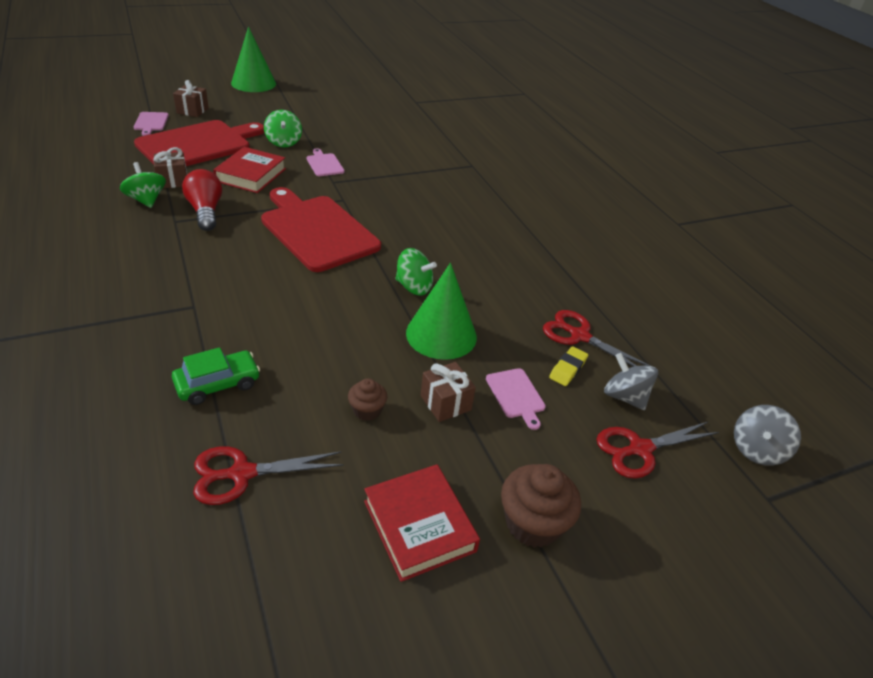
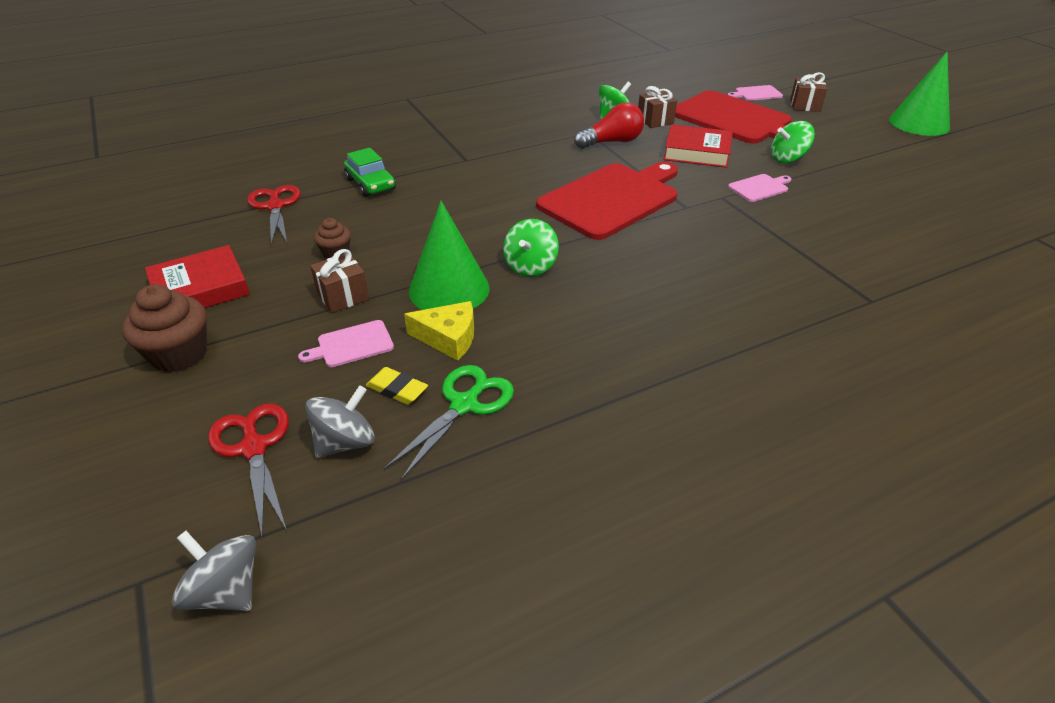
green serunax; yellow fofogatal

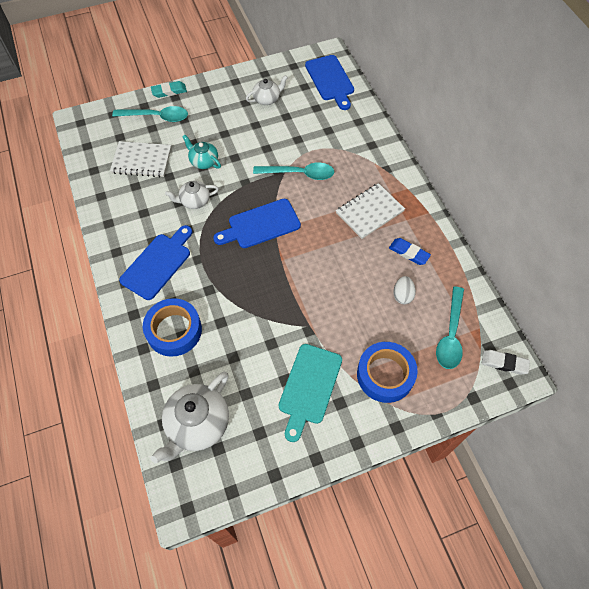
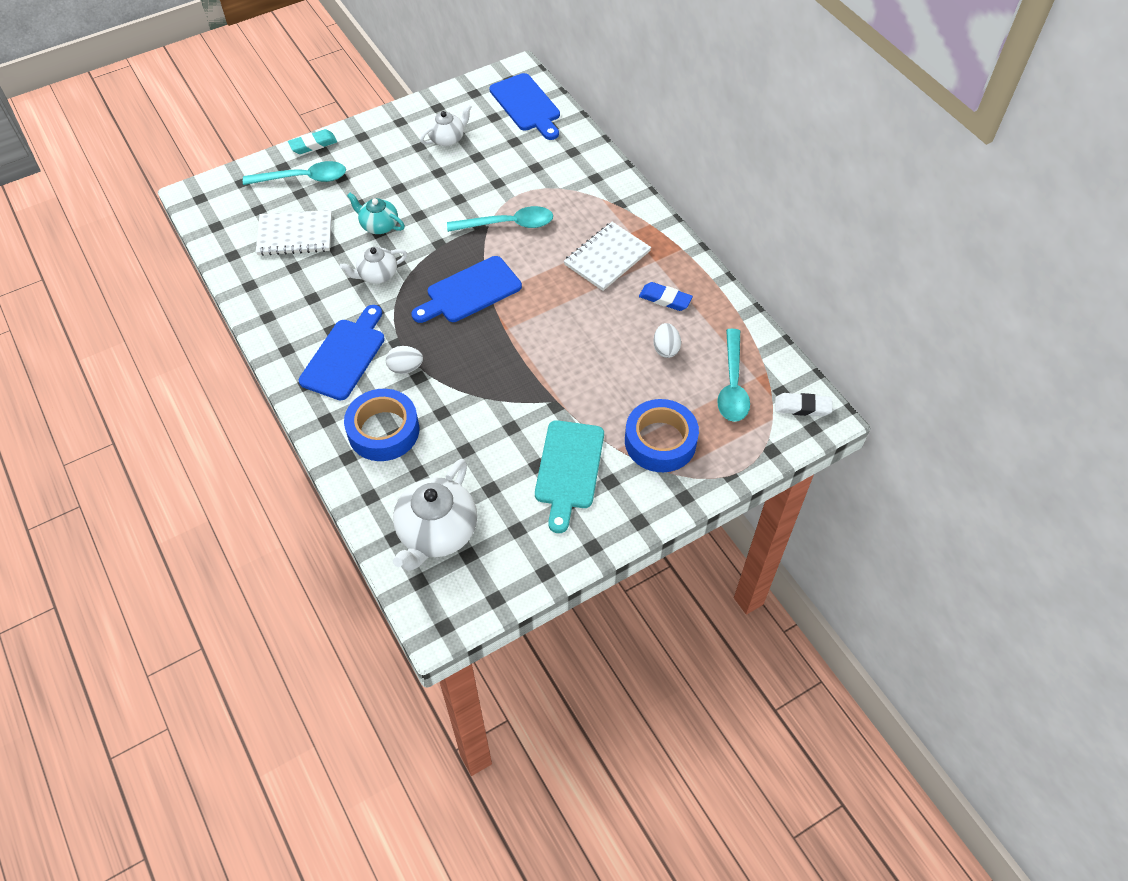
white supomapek (1st from left)

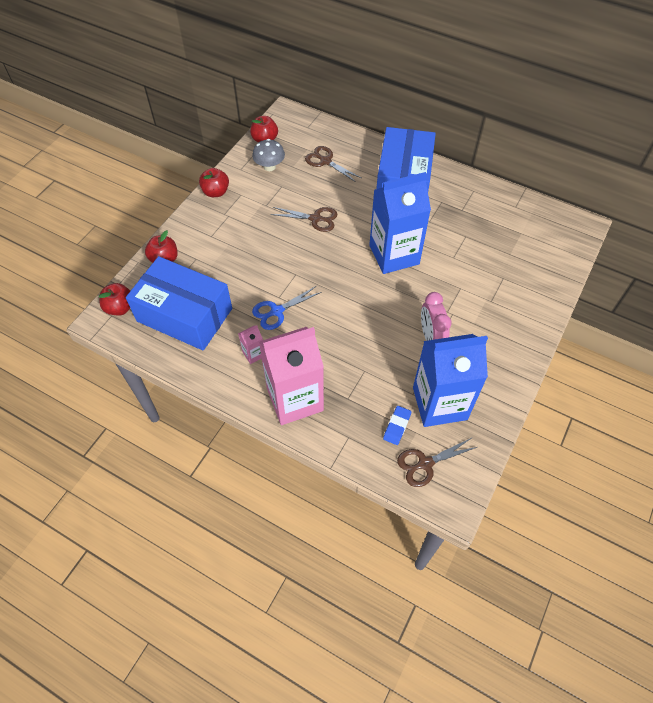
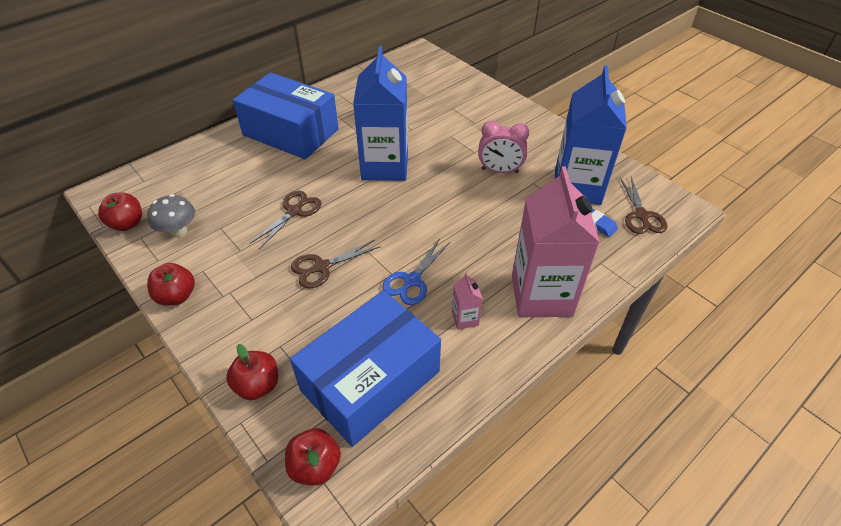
blue serunax; brown serunax (2nd from left)

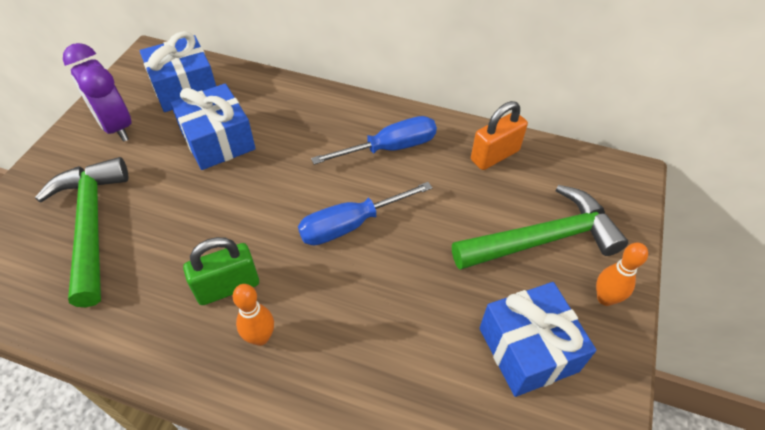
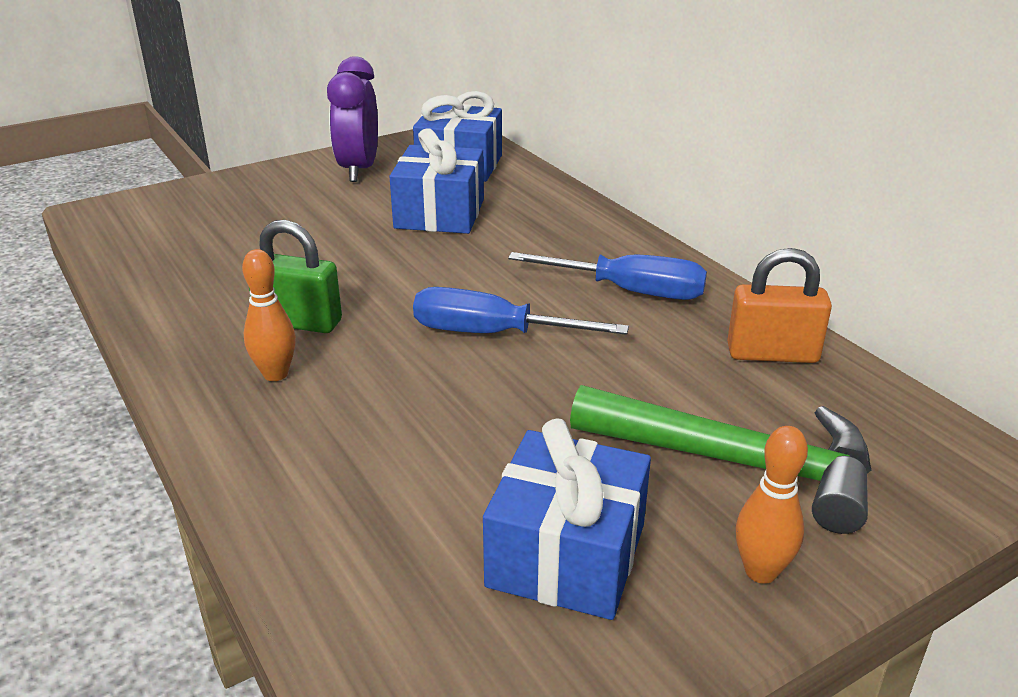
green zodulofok (1st from left in the first image)

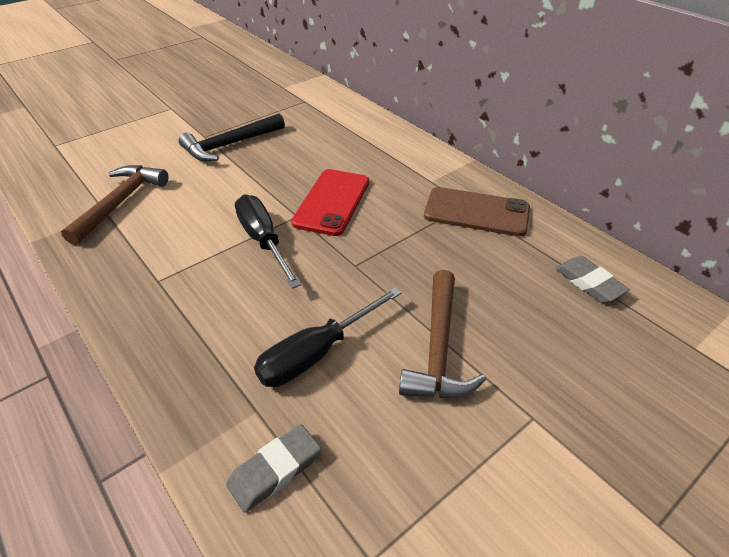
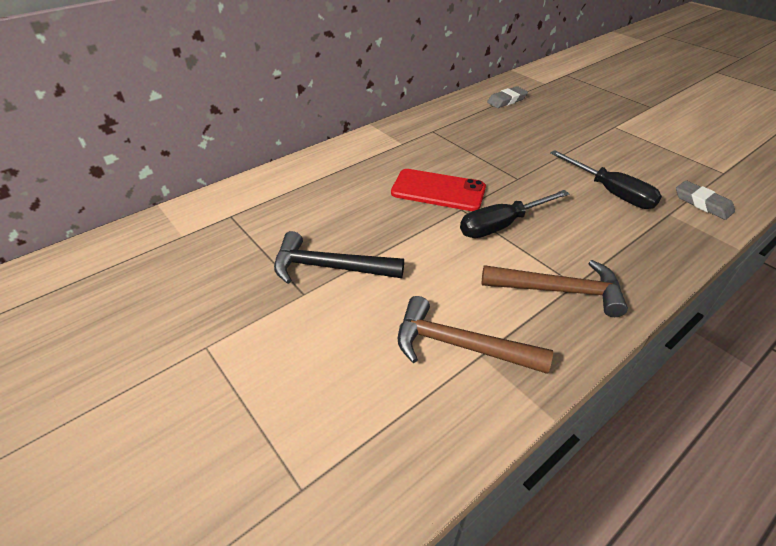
black zodulofok; brown zodulofok (2nd from left); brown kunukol

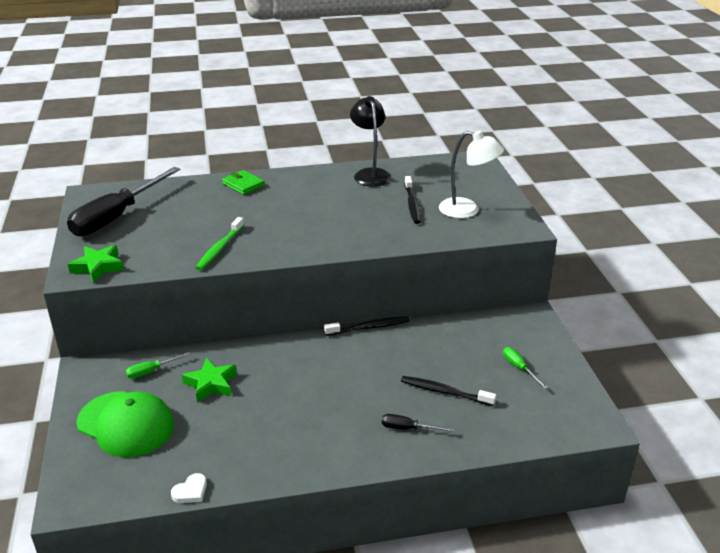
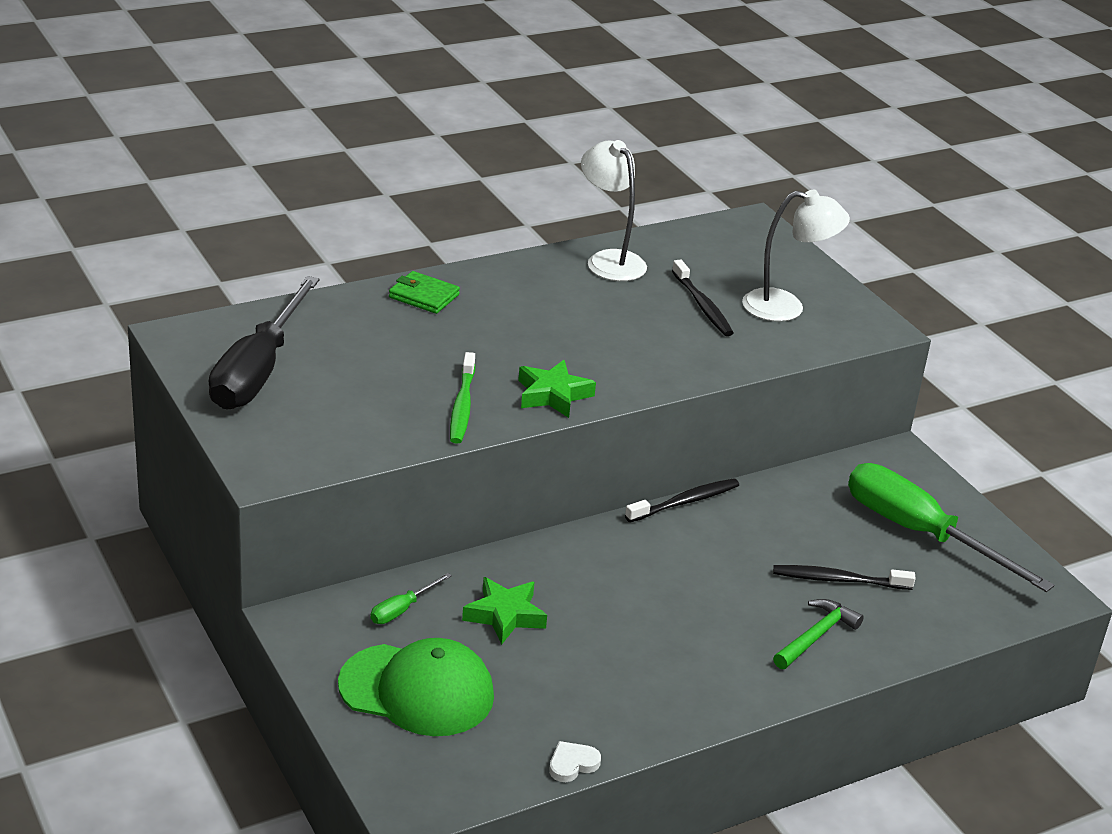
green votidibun (2nd from left); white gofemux; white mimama (1st from left); green zodulofok; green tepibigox (2nd from left)

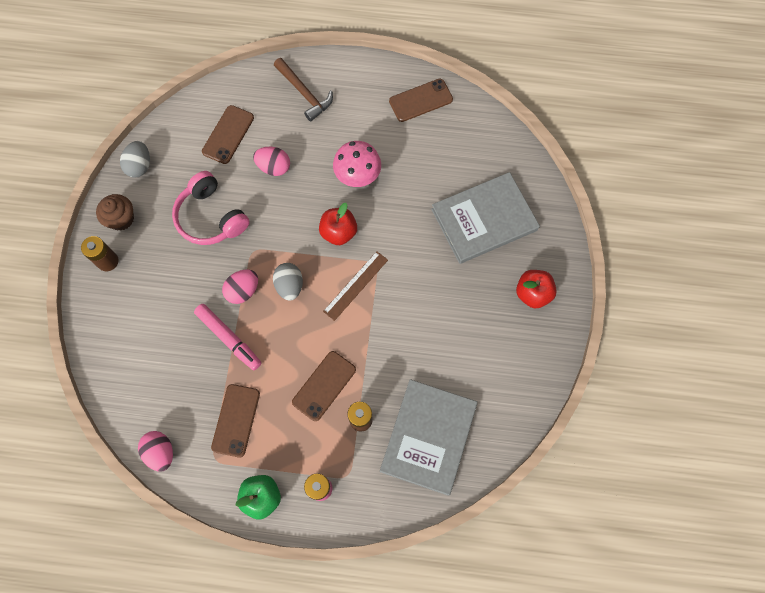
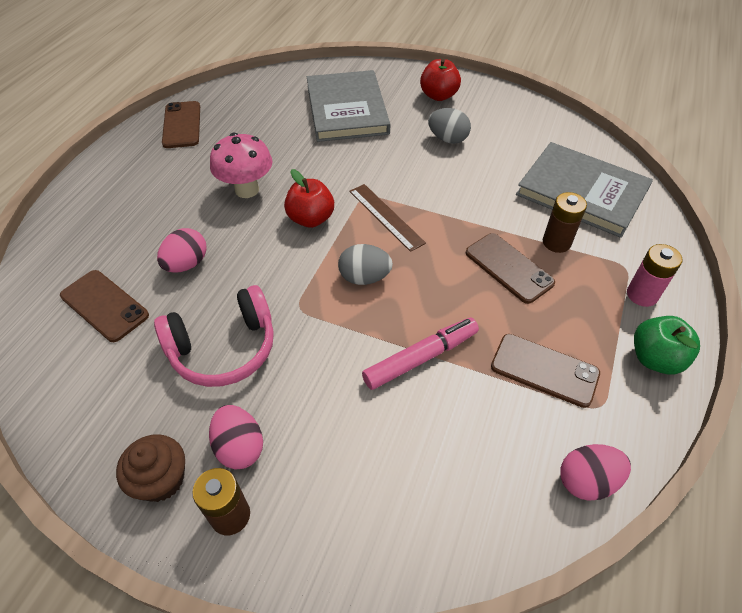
grey supomapek (2nd from left); pink supomapek (2nd from left); brown zodulofok

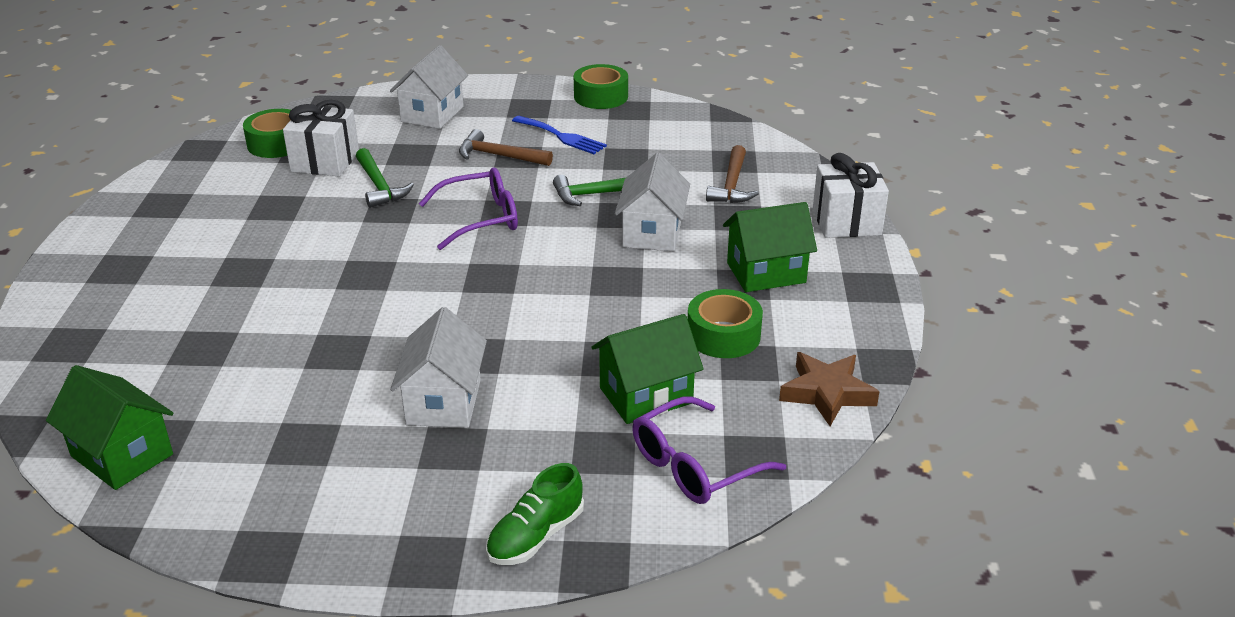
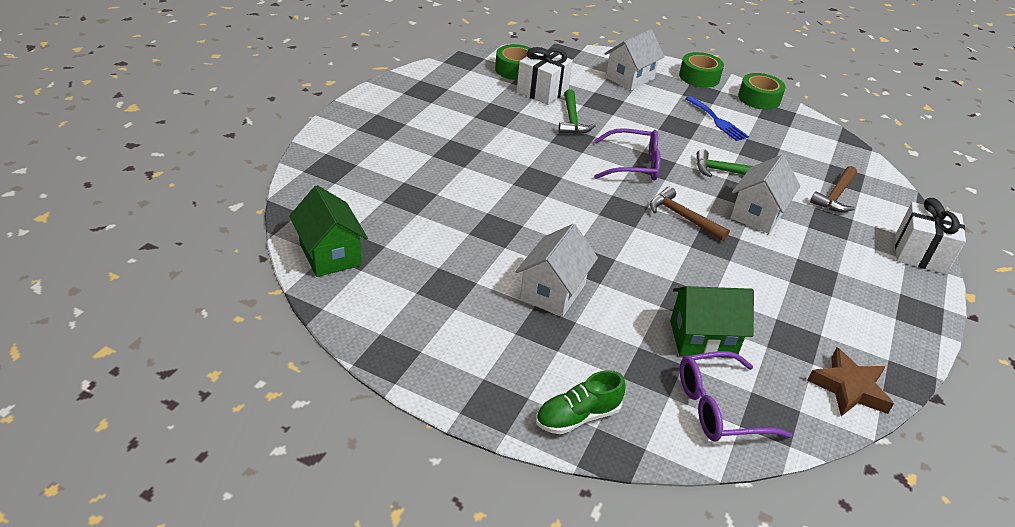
brown zodulofok (1st from left); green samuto (2nd from left); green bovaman (3rd from left in the first image)

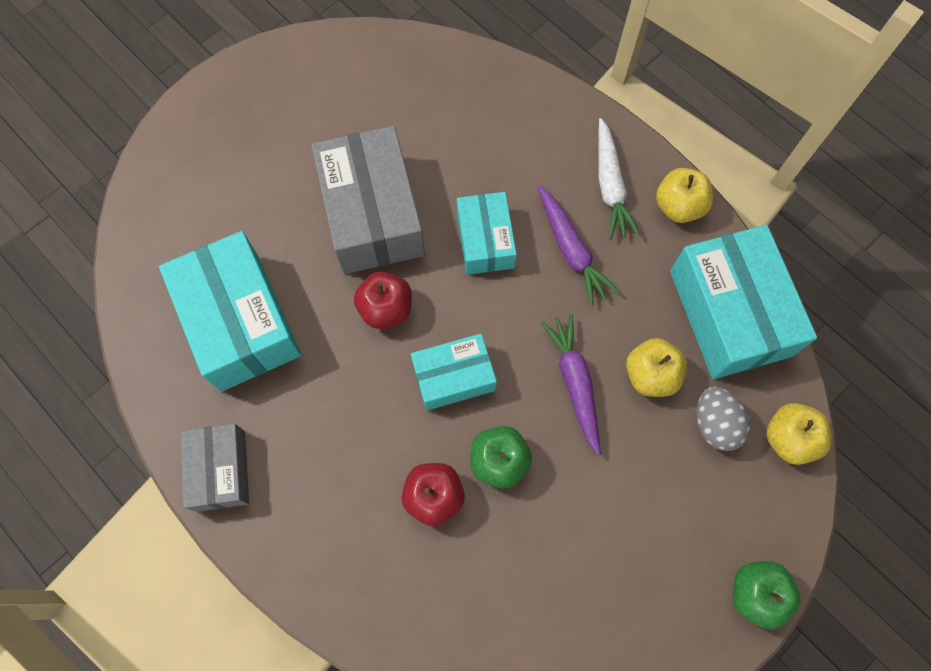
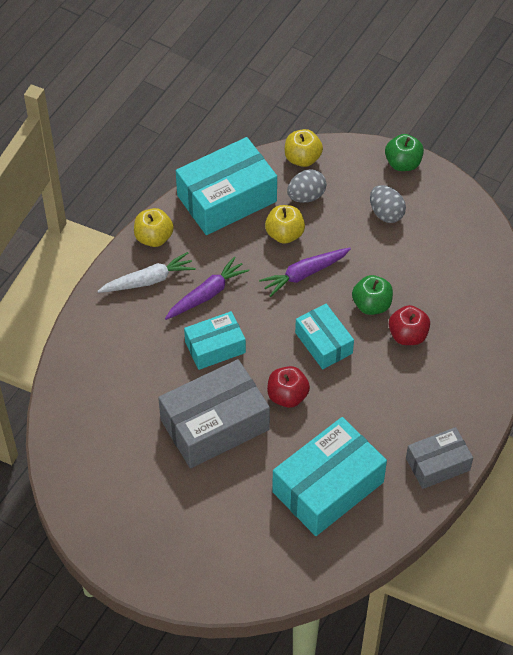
grey supomapek (2nd from left)

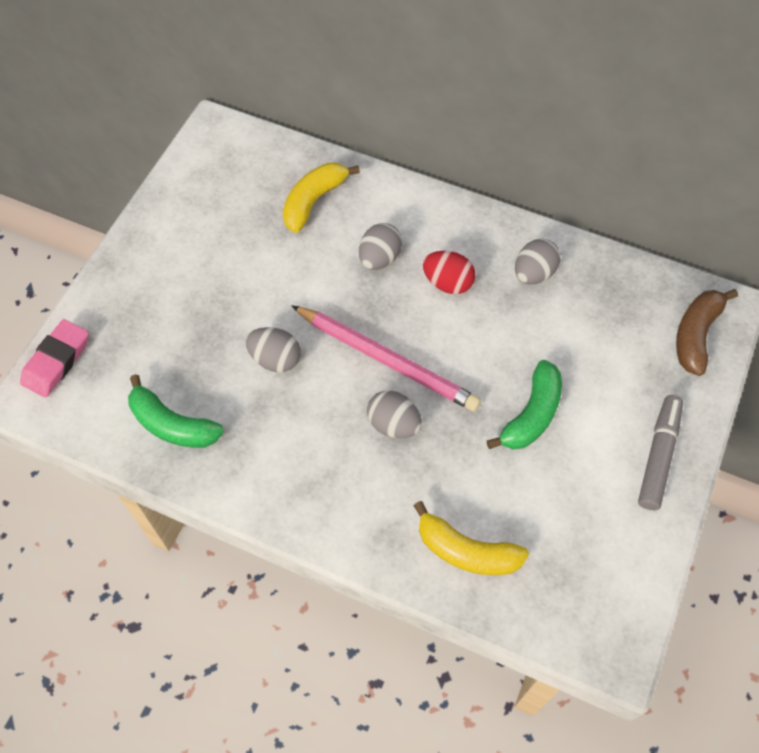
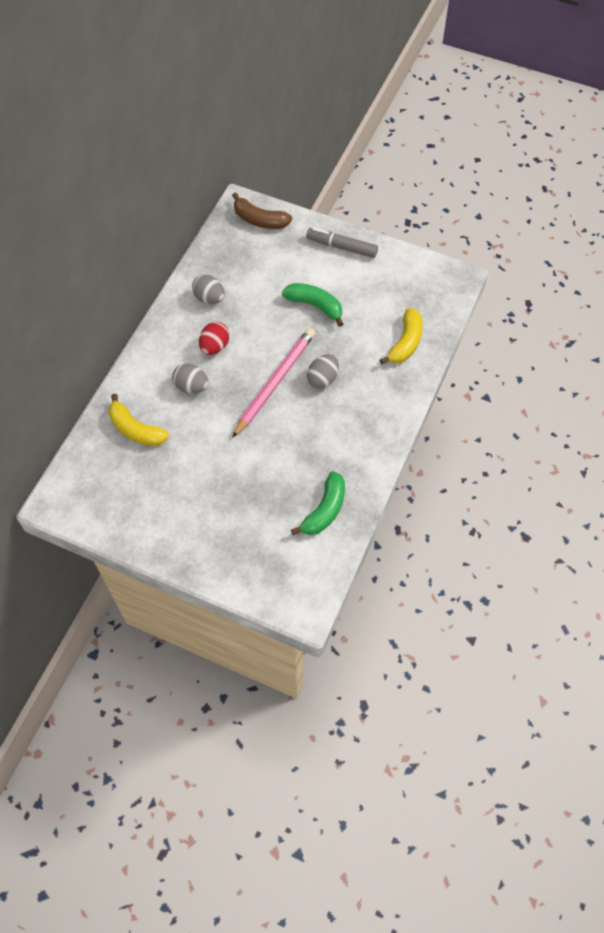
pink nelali; grey supomapek (1st from left in the first image)

